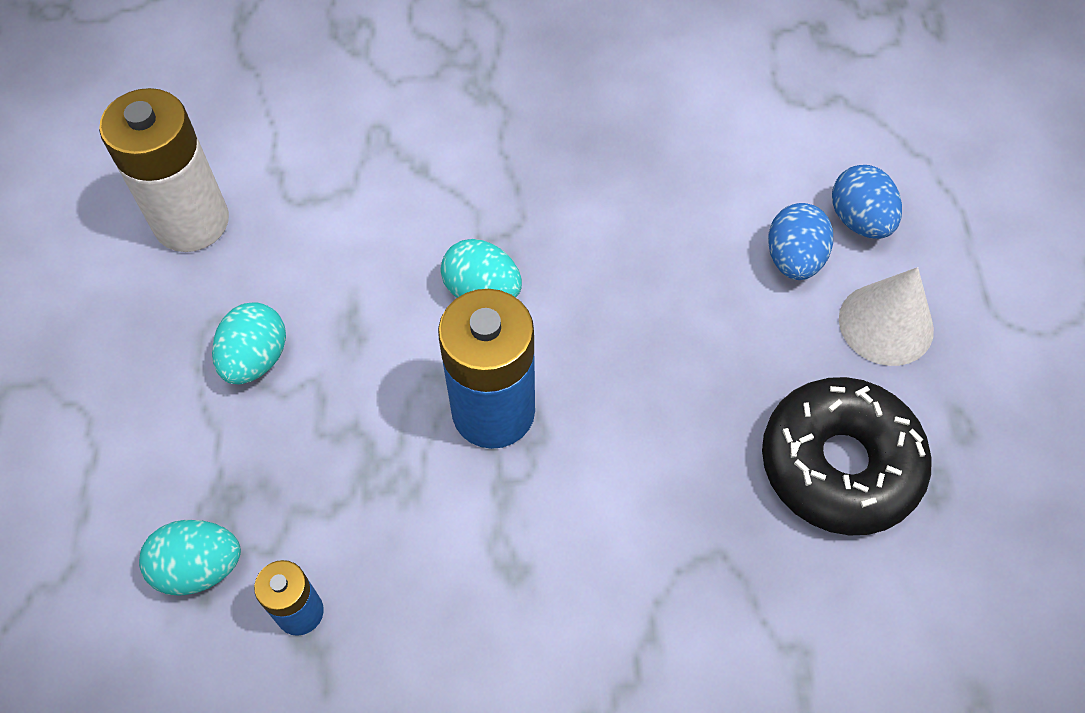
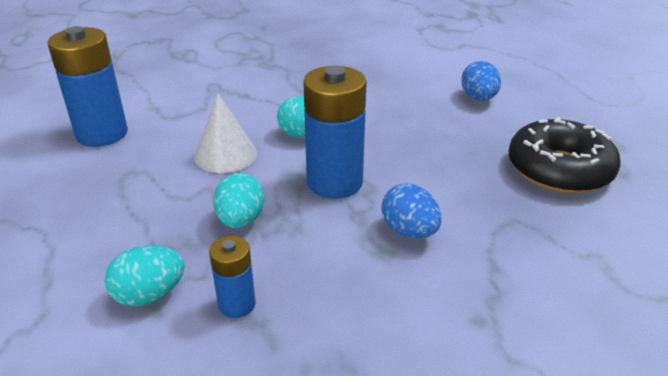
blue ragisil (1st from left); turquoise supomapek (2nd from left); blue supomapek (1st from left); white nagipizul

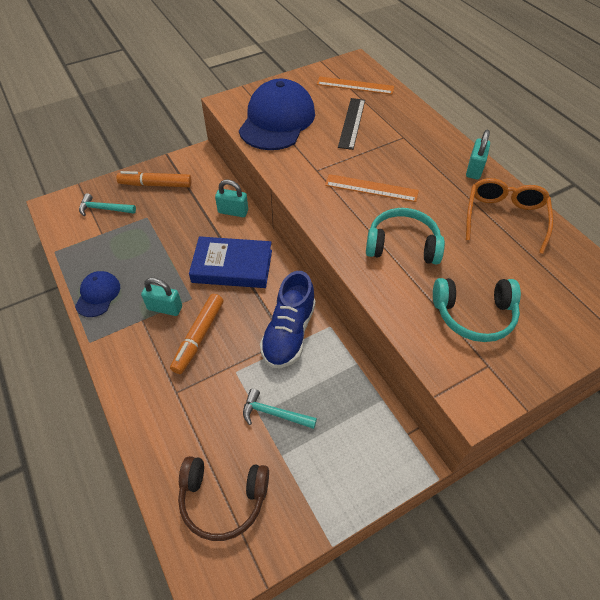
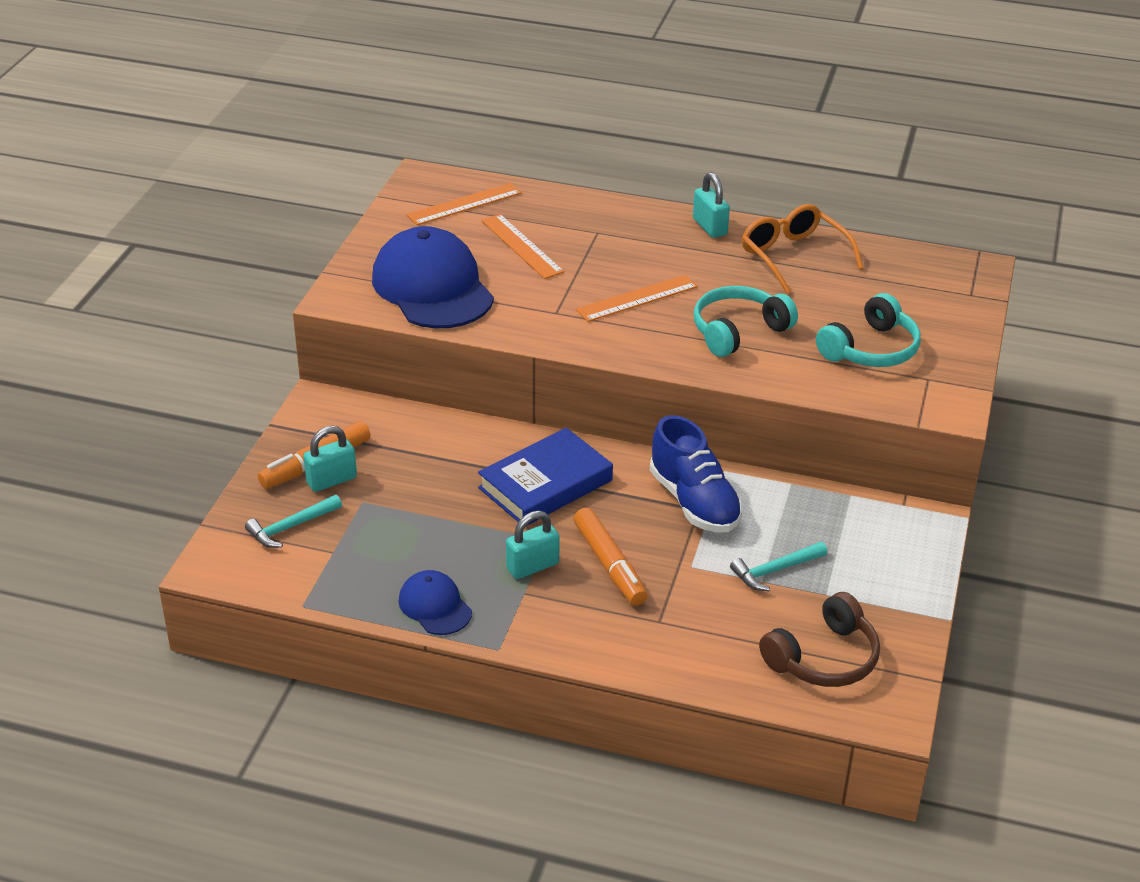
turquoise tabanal (1st from left); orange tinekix (2nd from left)

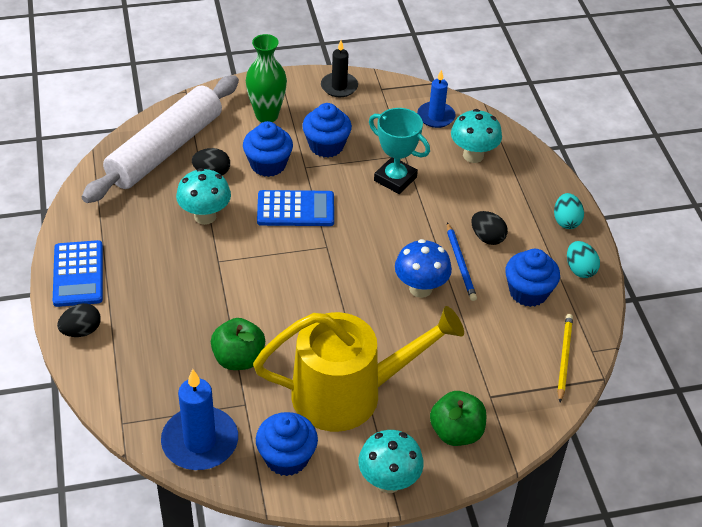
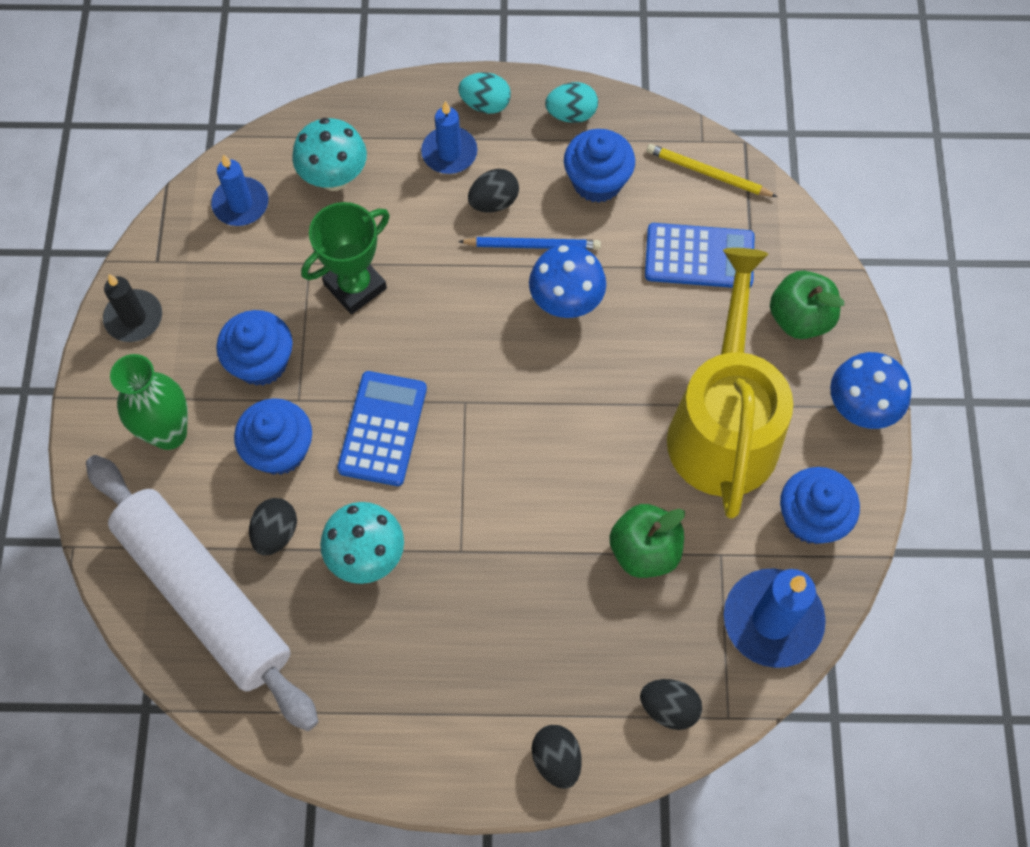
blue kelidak (2nd from left); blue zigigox (2nd from left); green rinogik; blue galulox (2nd from left); black supomapek (4th from left)

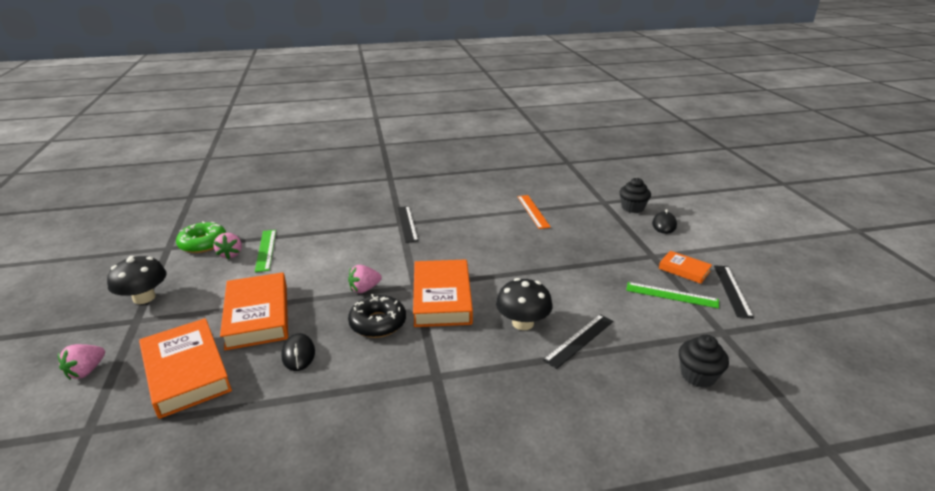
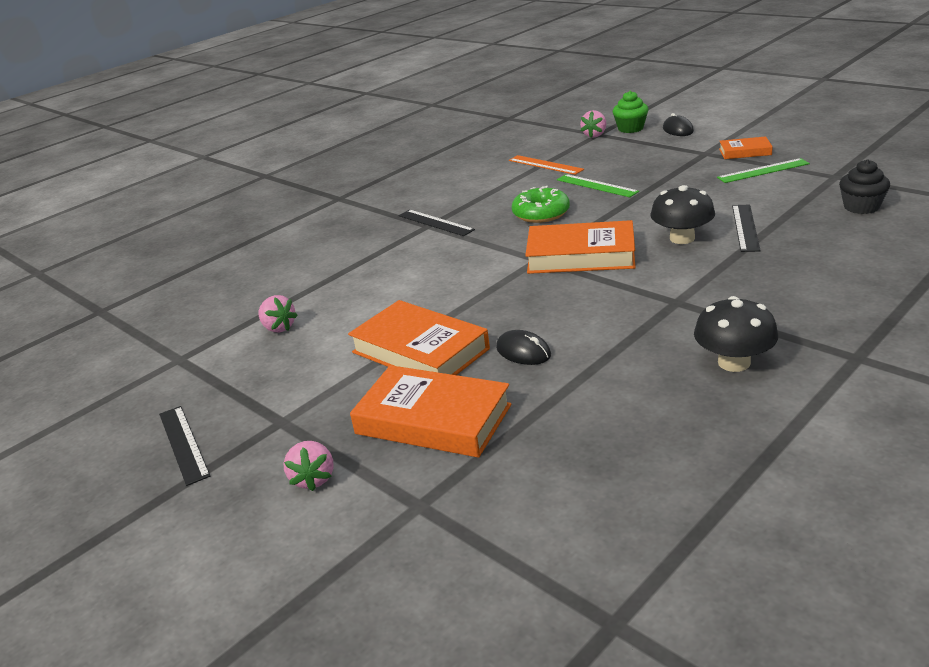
black zigigox (2nd from left); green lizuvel; green tinekix (1st from left); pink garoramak (3rd from left); black lizuvel; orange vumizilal (3rd from left); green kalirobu; black tinekix (1st from left)

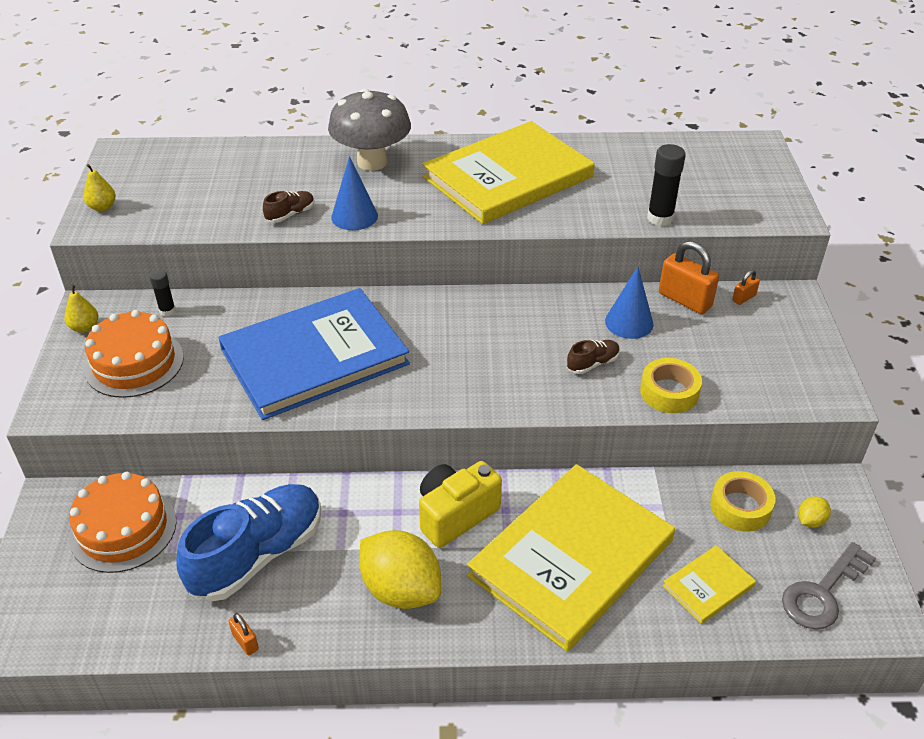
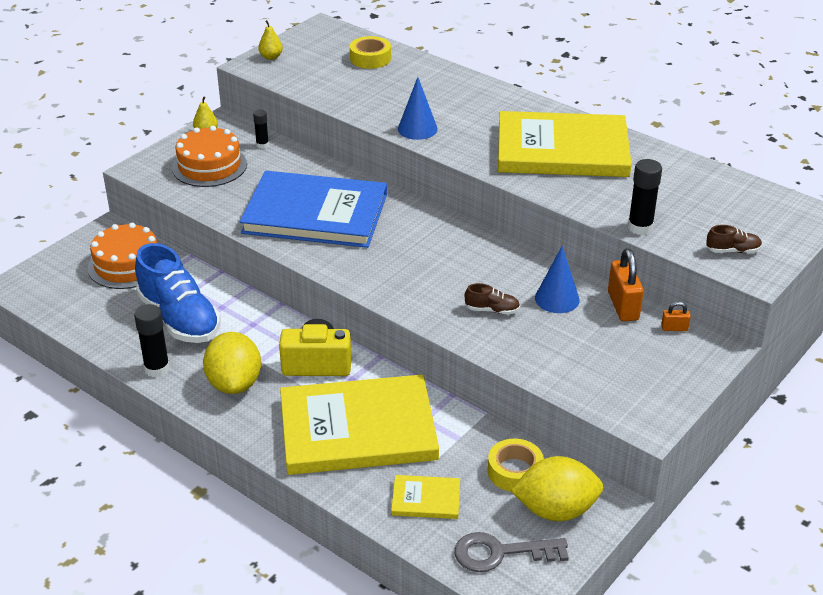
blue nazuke; orange tabanal (1st from left in the first image); brown nazuke (2nd from left); grey zigigox; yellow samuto (1st from left); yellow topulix (2nd from left); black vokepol (1st from left)

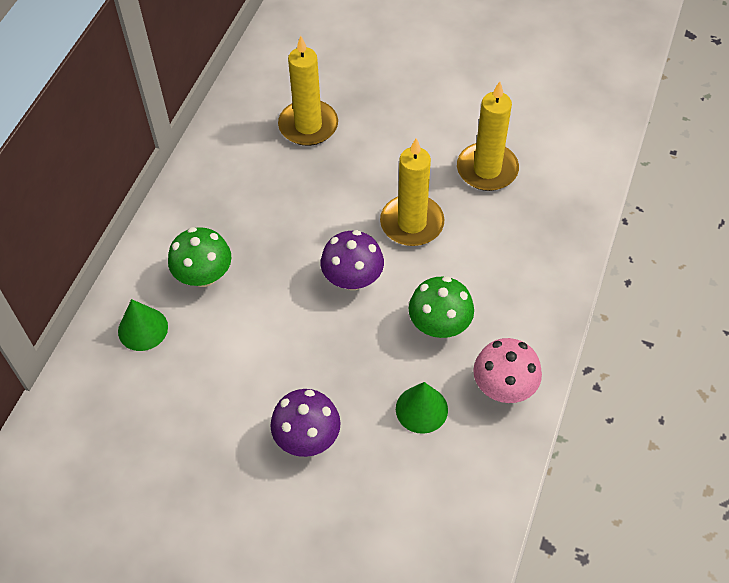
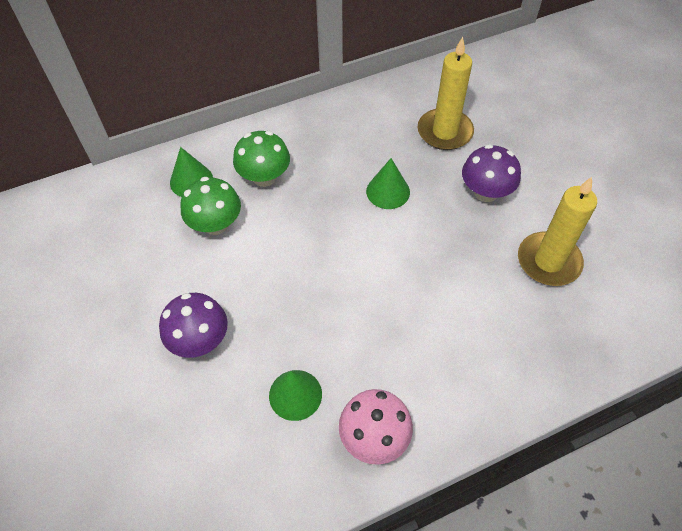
purple zigigox (2nd from left); yellow galulox (2nd from left in the first image); green zigigox (1st from left); green nagipizul (3rd from left)

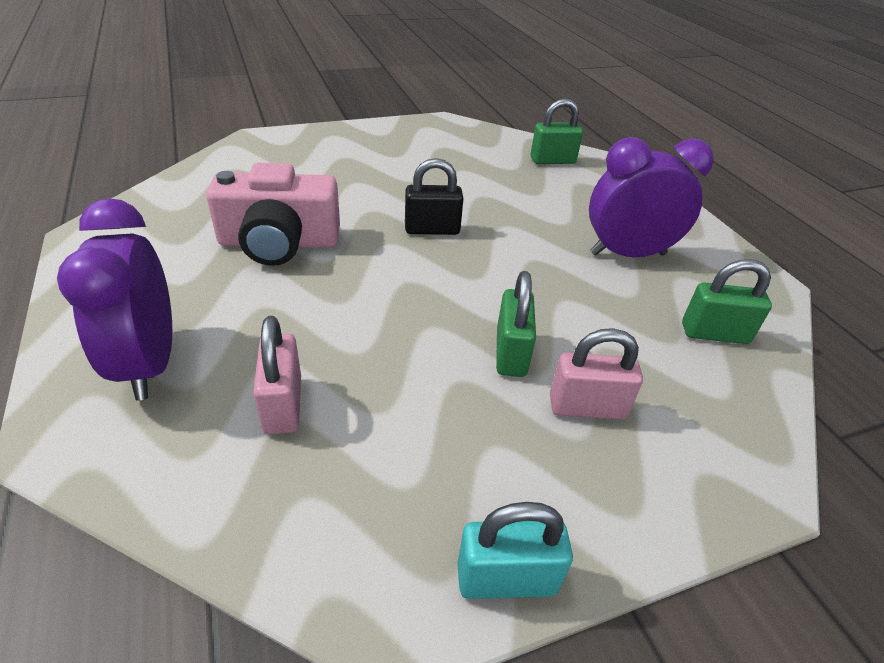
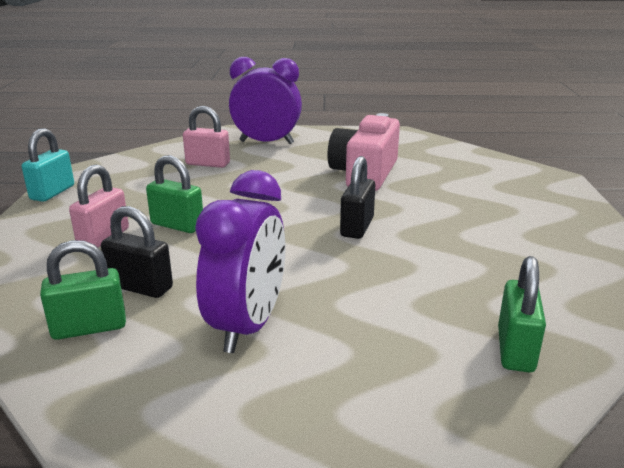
green tabanal (1st from left); black tabanal (1st from left)

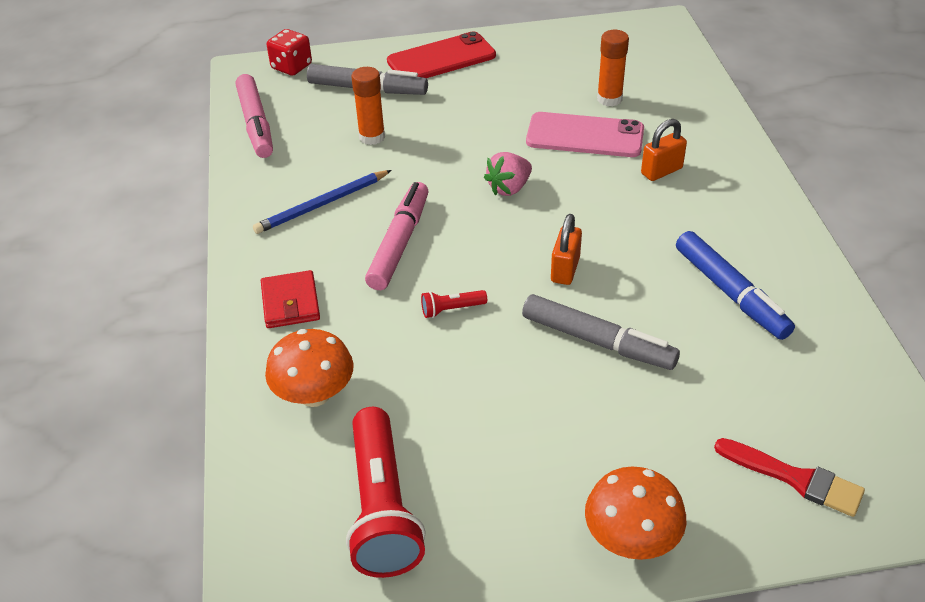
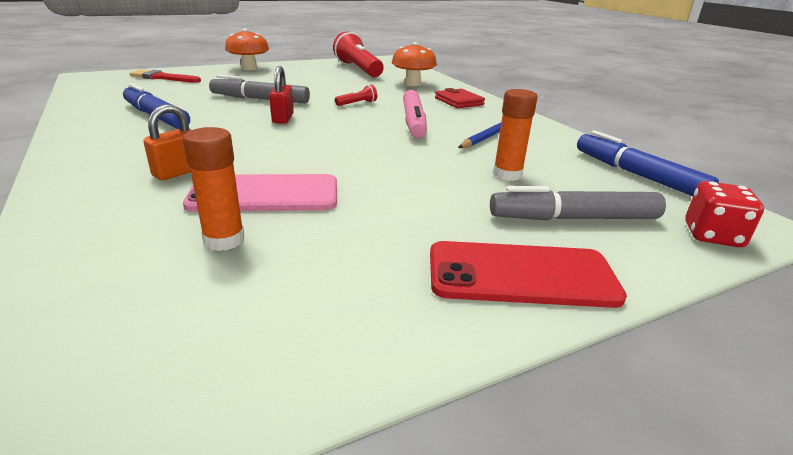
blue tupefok (2nd from left); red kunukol; pink garoramak; red tabanal

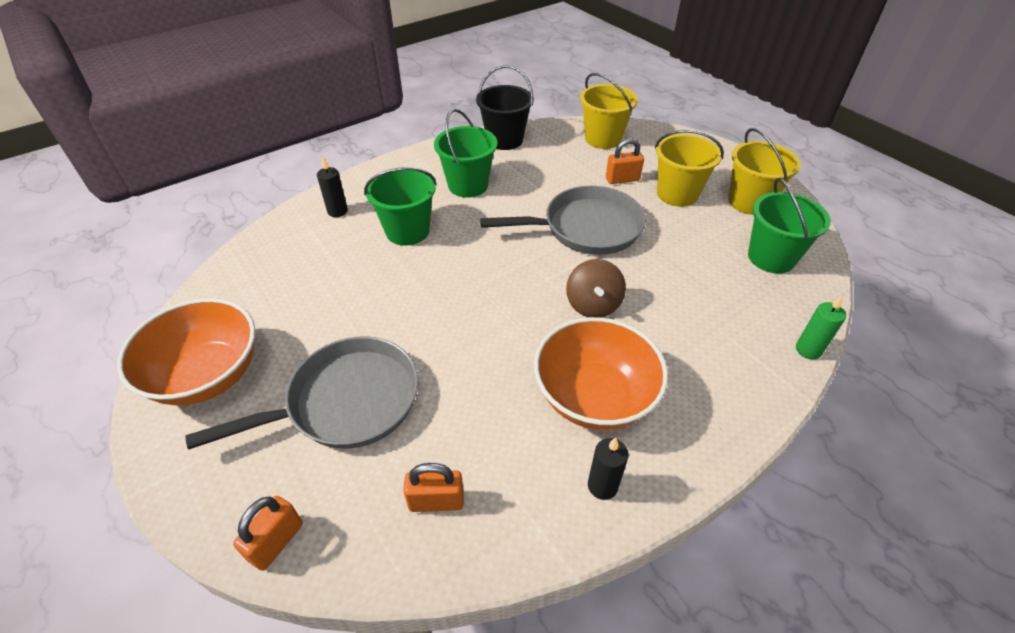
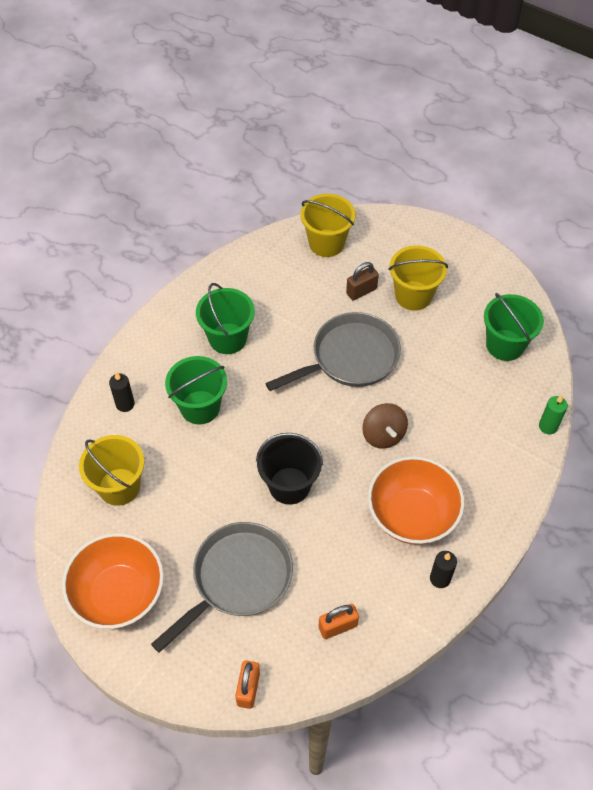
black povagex; brown tabanal; yellow povagex (1st from left)

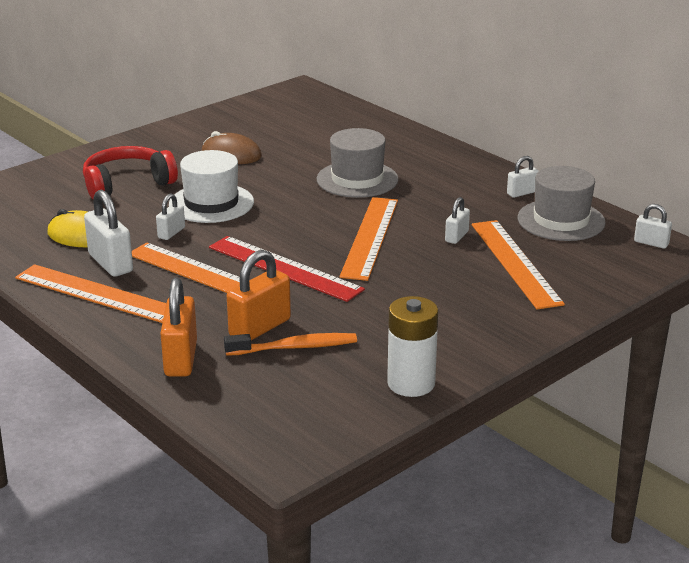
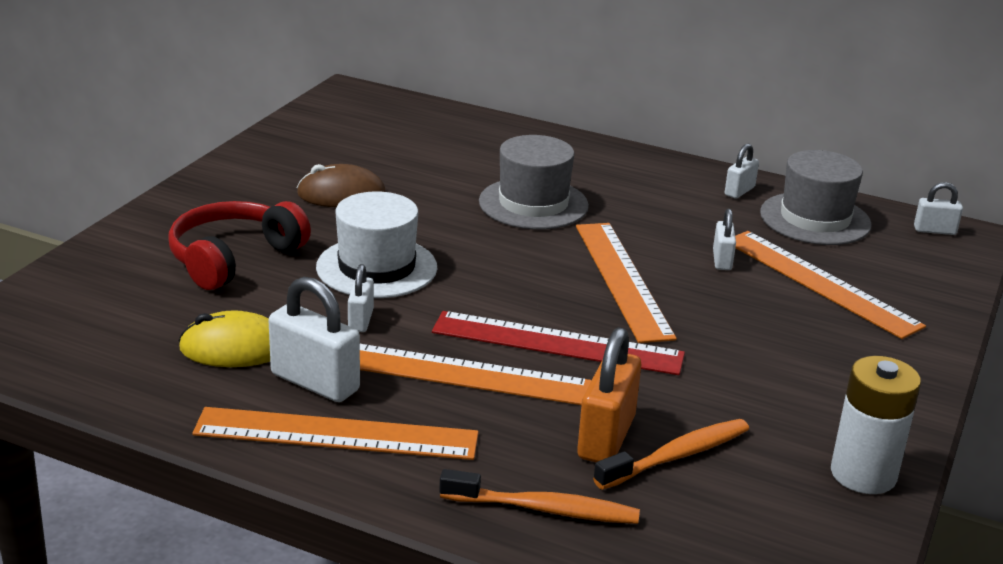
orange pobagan (1st from left)

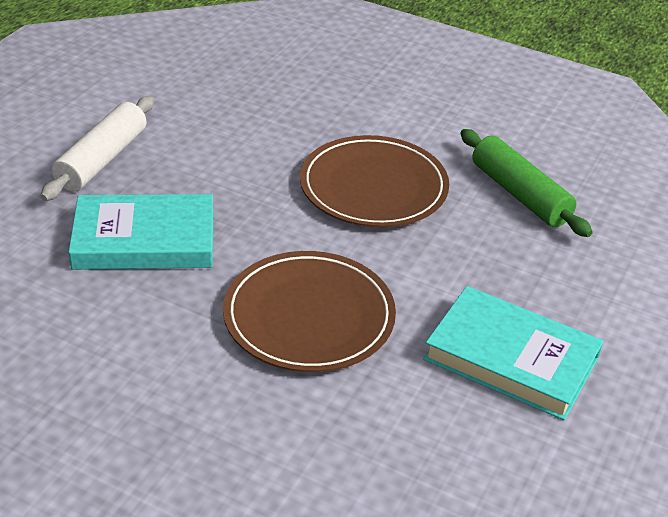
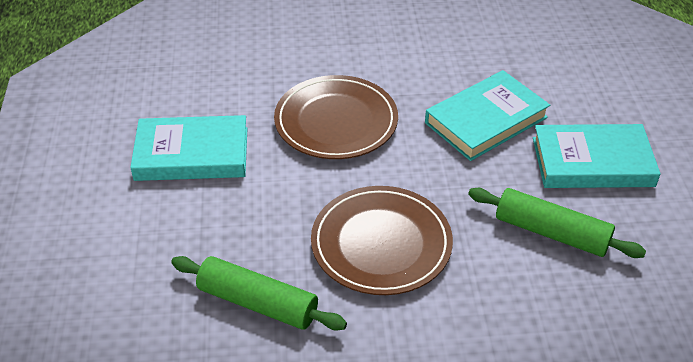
turquoise vumizilal (3rd from left); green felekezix (2nd from left)

